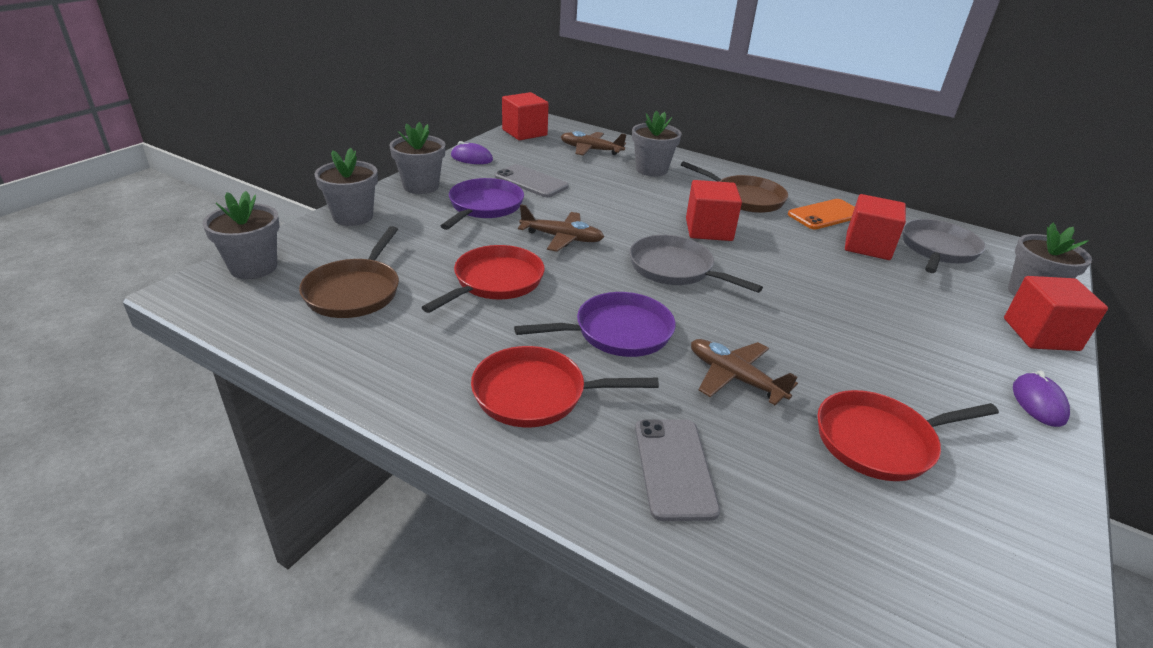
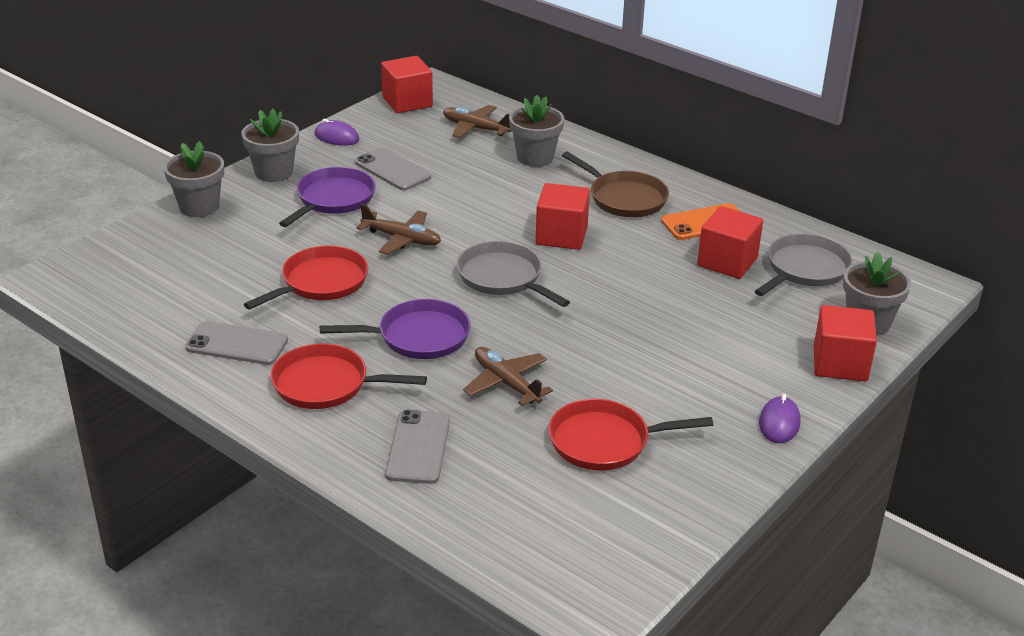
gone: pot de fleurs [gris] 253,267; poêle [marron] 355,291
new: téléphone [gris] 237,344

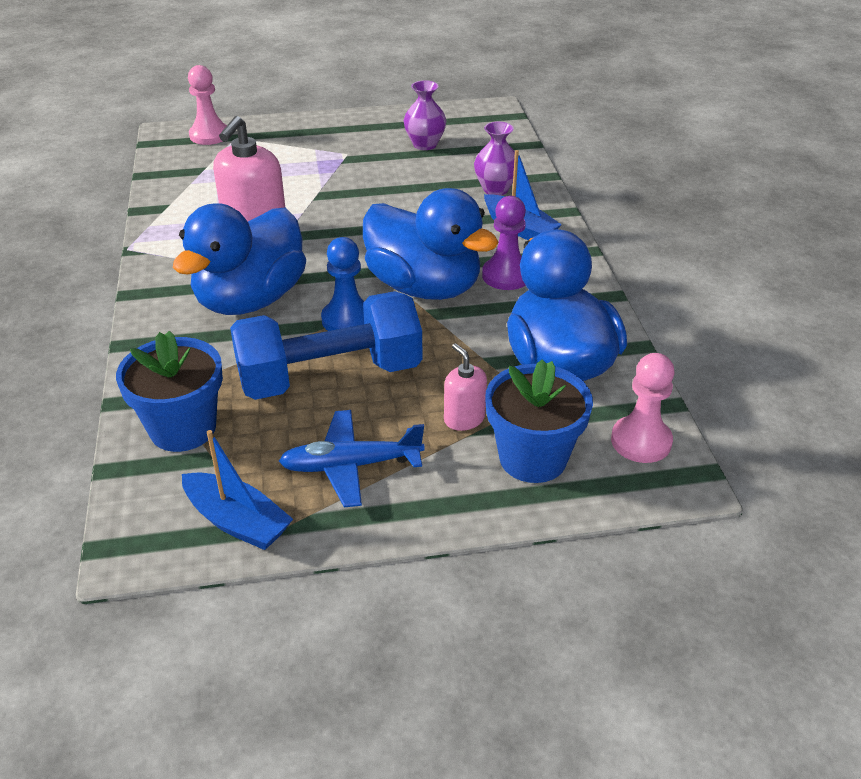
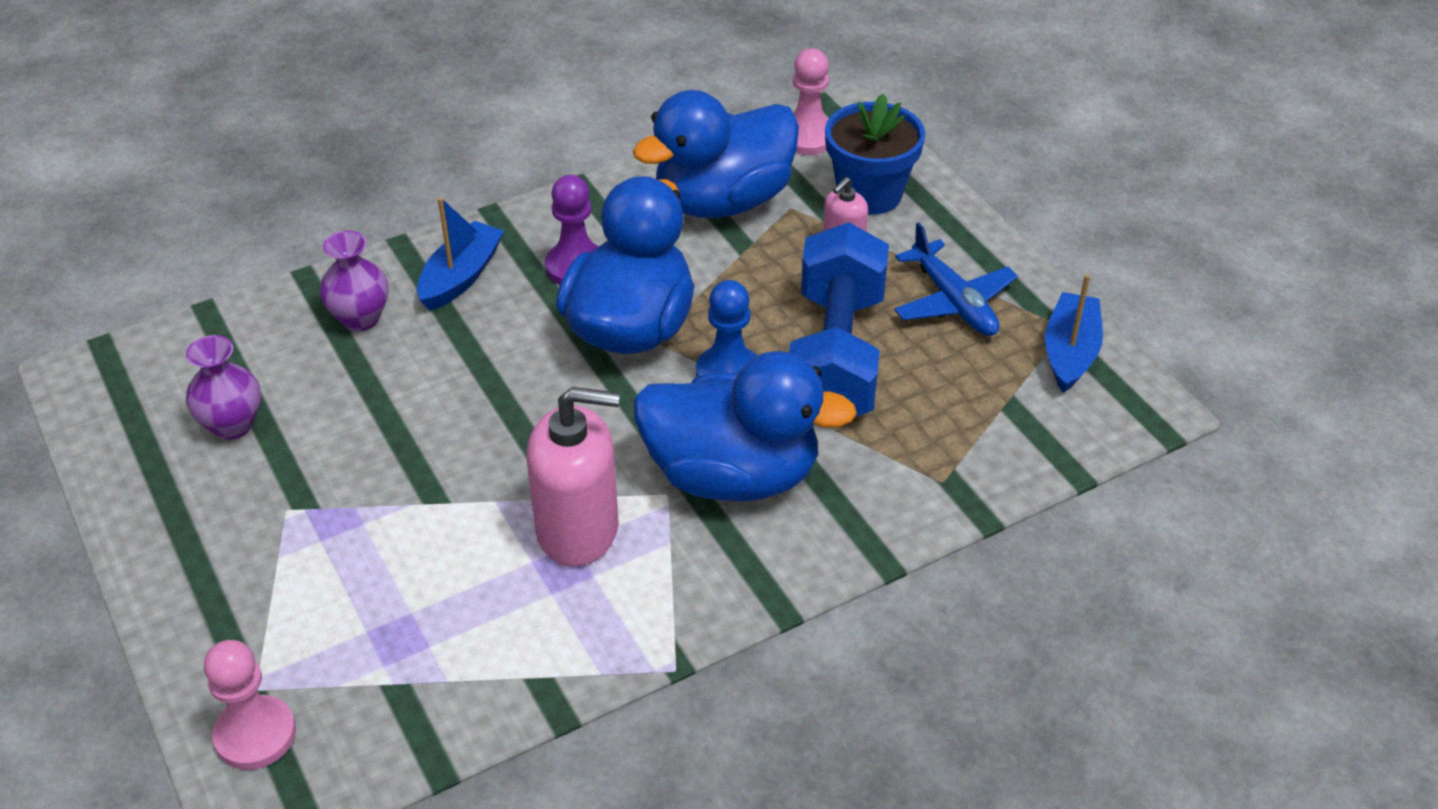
gone: pot de fleurs [bleu] 183,428
rotated: haltère [bleu] 330,376 = 836,356 45 degrees clockwise

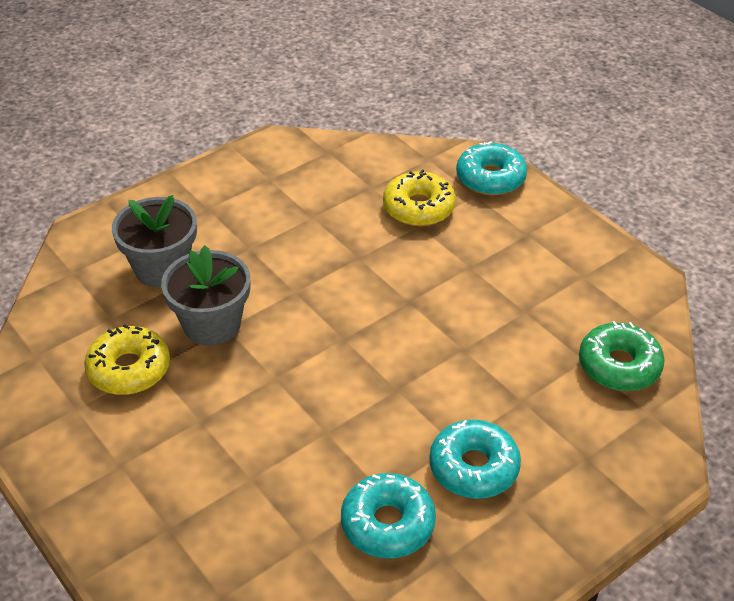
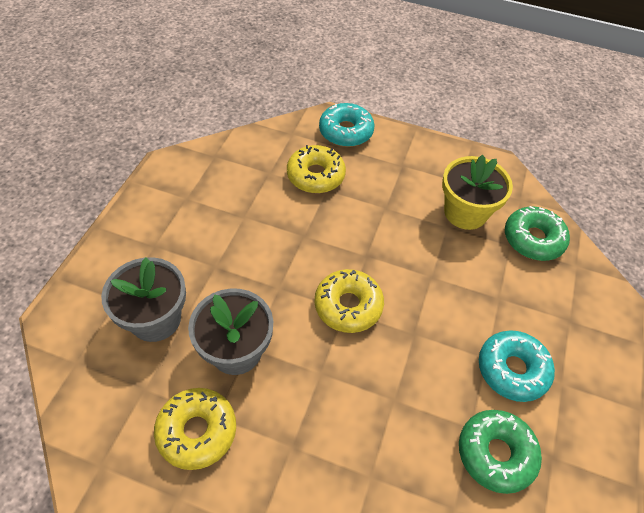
new: beignet [jaune] 348,306; pot de fleurs [jaune] 465,212
repainted: beignet [turquoise] 388,524 to beignet [vert] 495,453

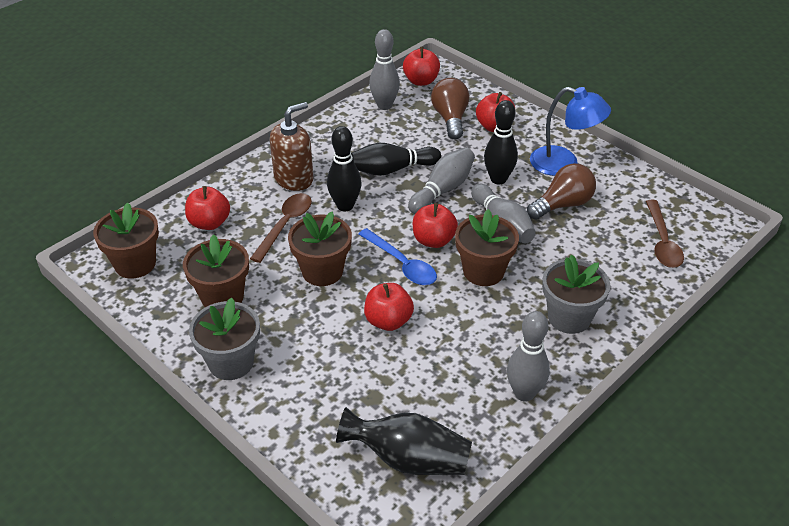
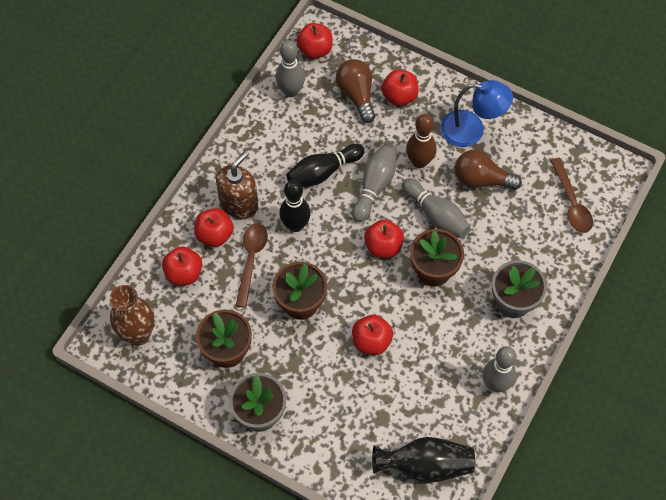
gone: cuillère [bleu] 402,264
new: pomme [rouge] 215,235
swapped: pot de fleurs [marron] 135,264 to vase [marron] 138,334
repainted: quille [noir] 498,179 to quille [marron] 419,162
rotated: ampoule [marron] 562,205 = 481,179 120 degrees counterclockwise

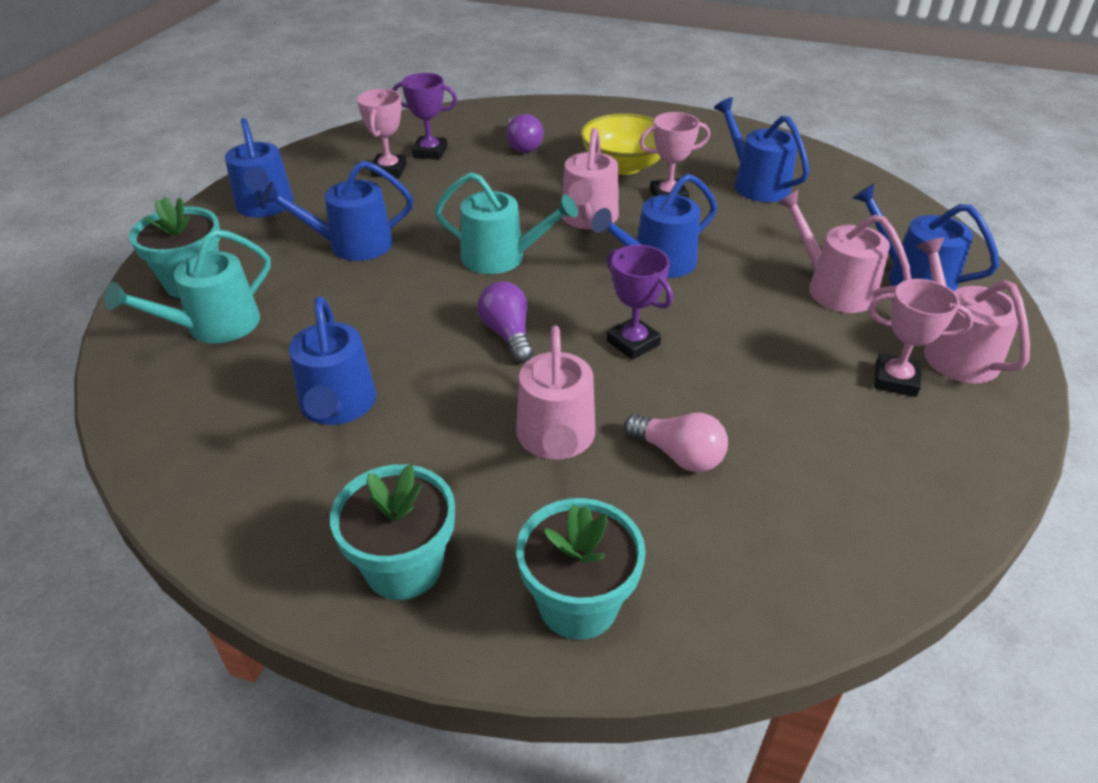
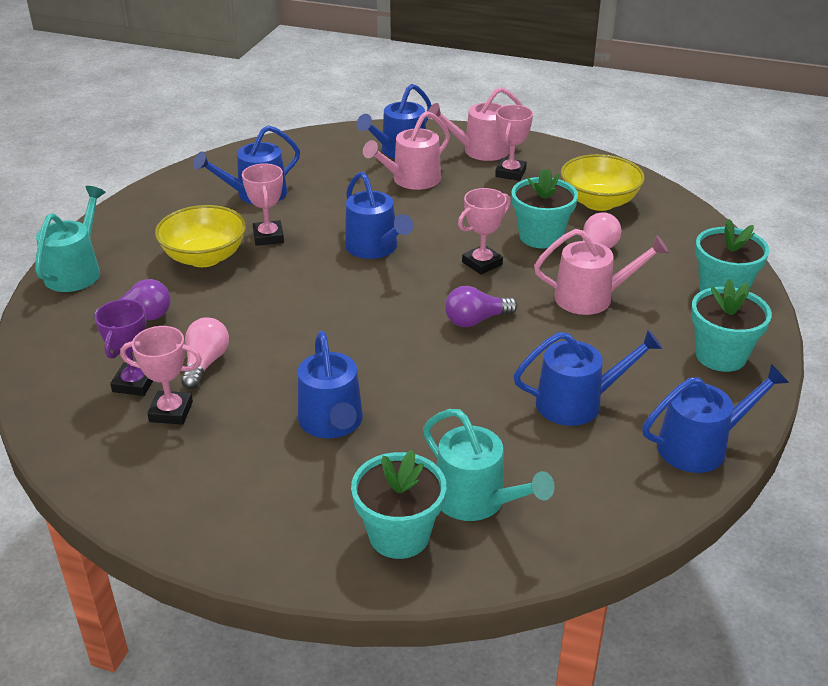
gone: arrosoir [rose] 588,218
new: ampoule [rose] 205,363; pot de fleurs [turquoise] 540,236; bol [jaune] 599,202
shifted: arrosoir [bleu] 265,206 to 700,446; arrosoir [turquoise] 501,257 to 76,271
repainted: trophée [violet] 633,343 to trophée [rose] 482,263

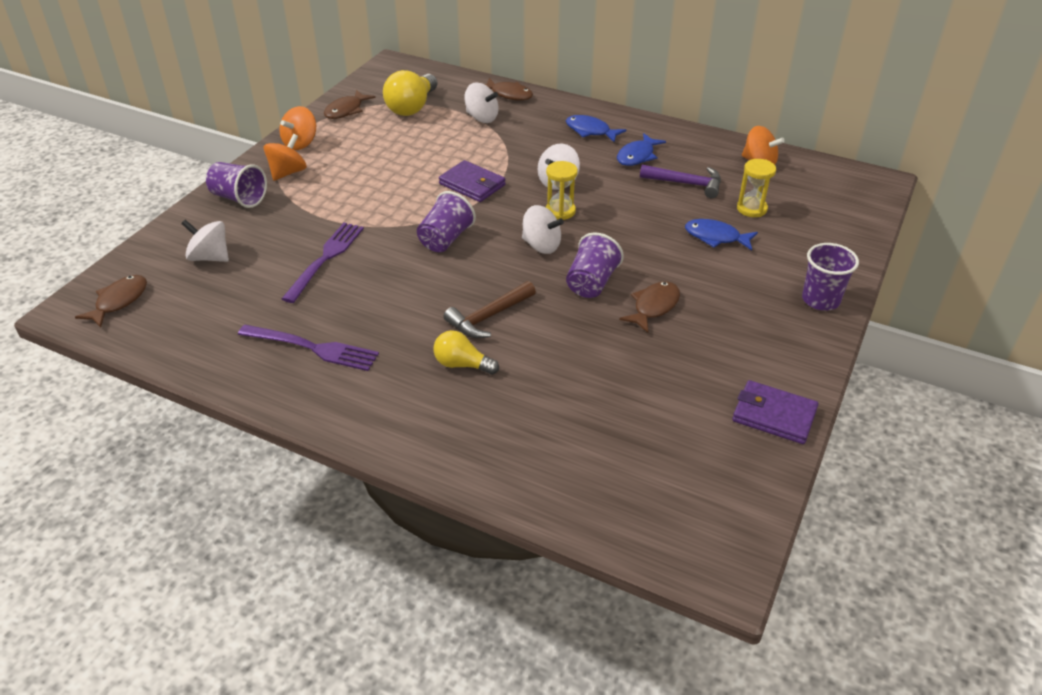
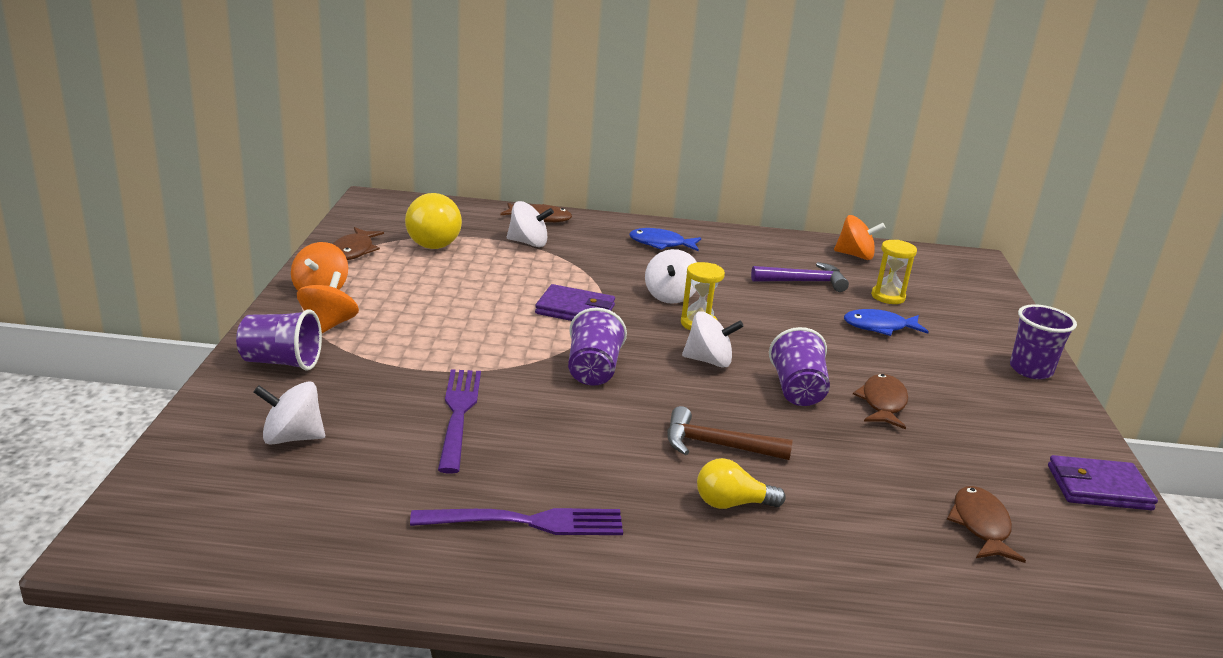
gone: poisson [bleu] 637,156
shifted: poisson [marron] 119,301 to 981,525
rotated: marteau [marron] 488,317 = 716,445 75 degrees clockwise

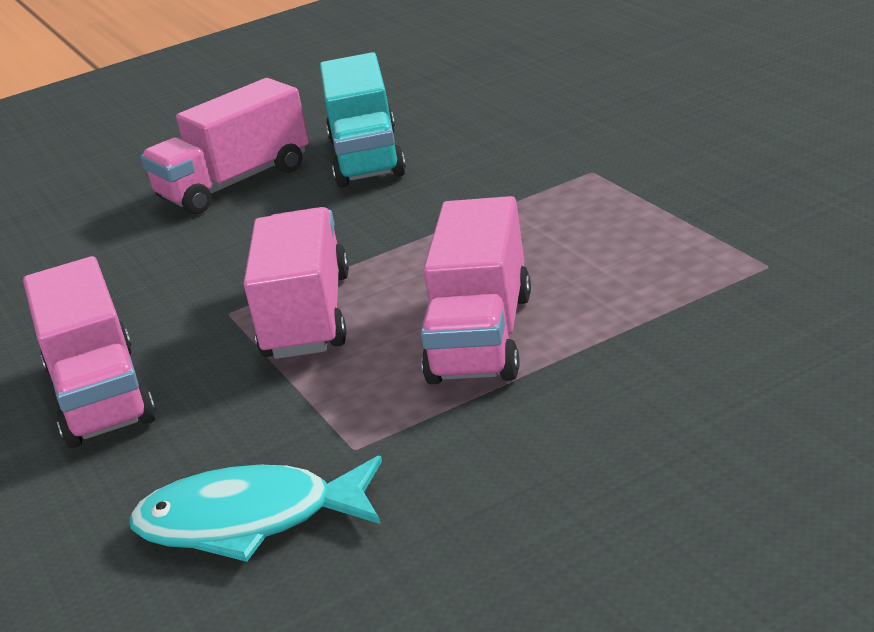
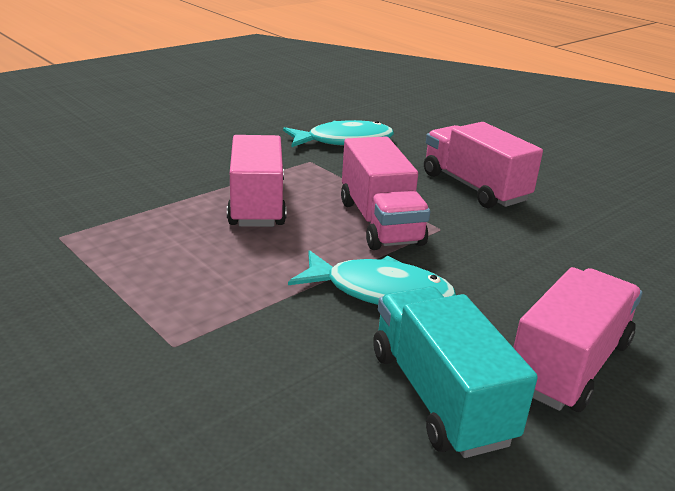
new: poisson [turquoise] 380,292

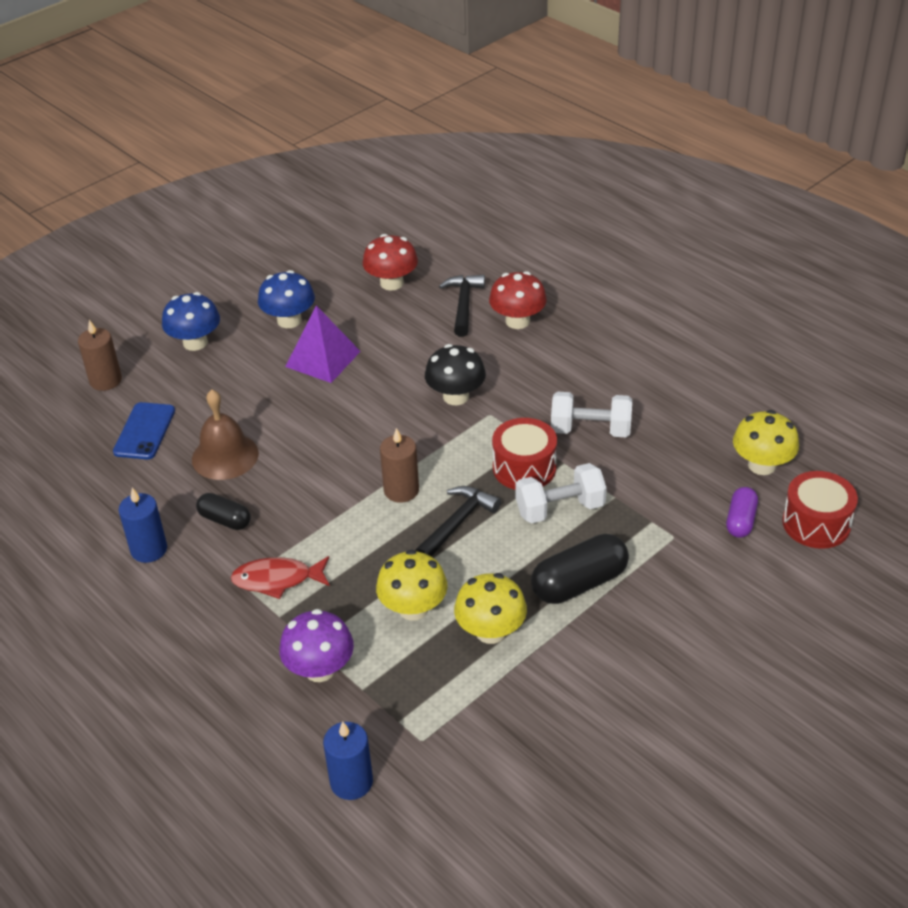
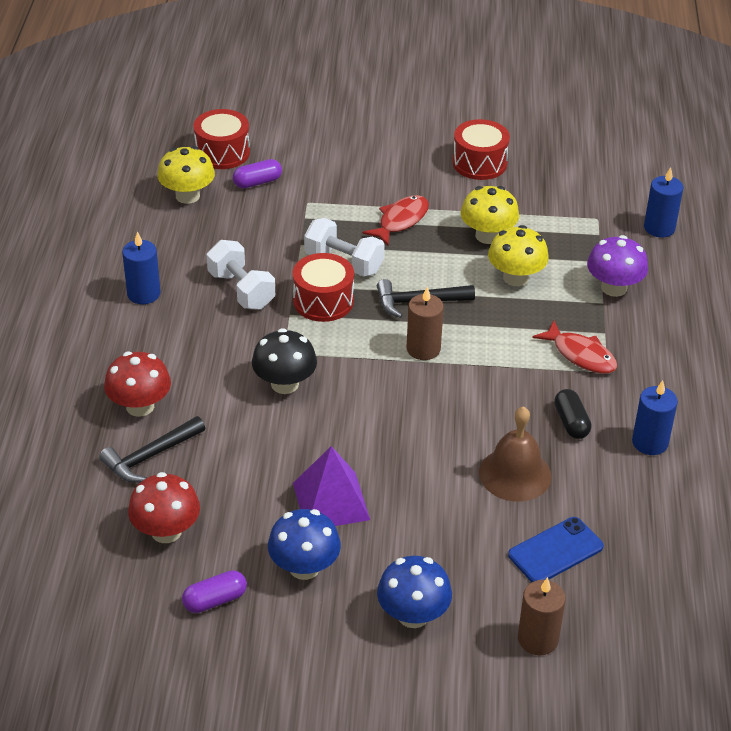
new: bougie [bleu] 143,294; gélule [violet] 215,600; tambour [rouge] 479,163
swapped: gélule [noir] 579,583 to poisson [rouge] 400,221

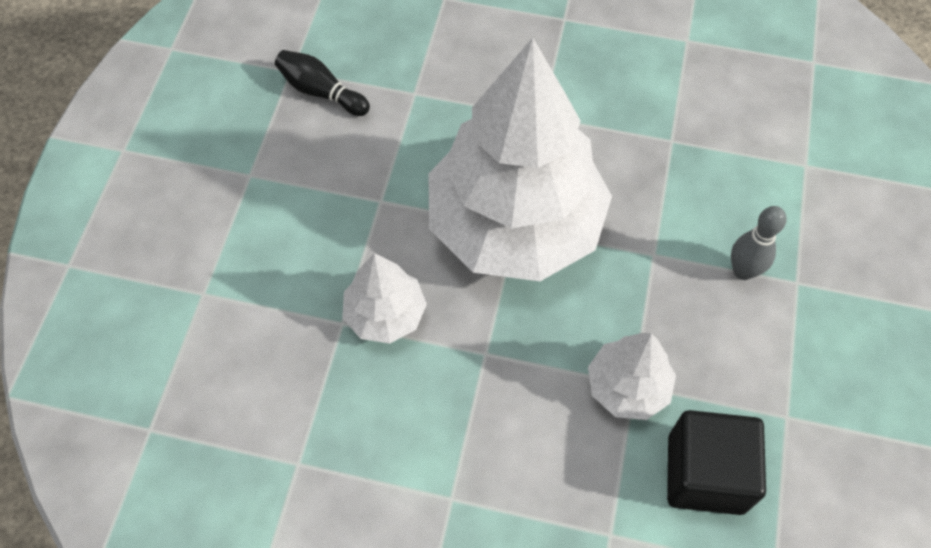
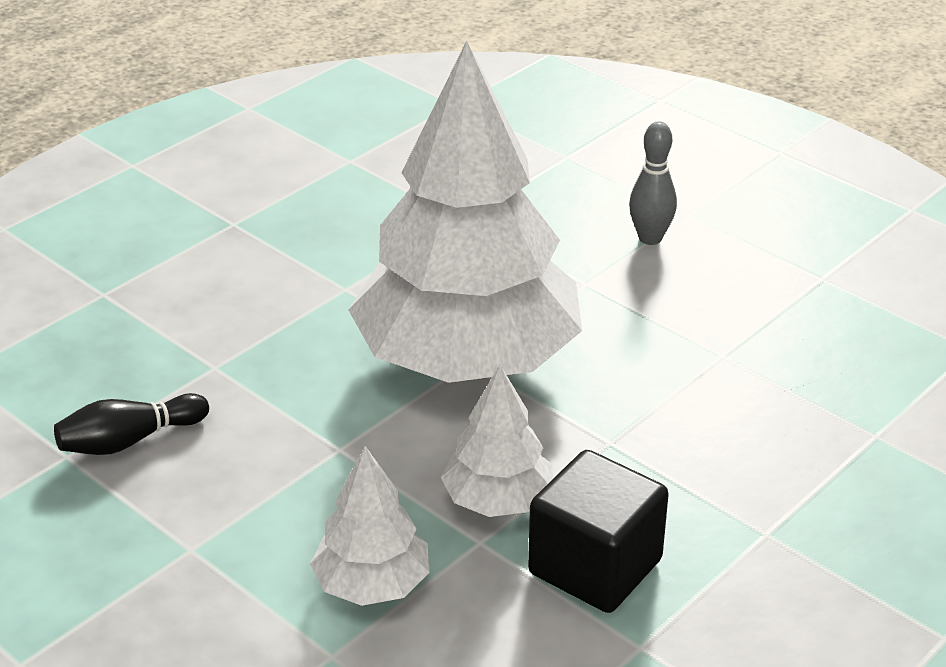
shifted: arbre [blanc] 628,387 to 372,584; cube [noir] 705,474 to 595,567

